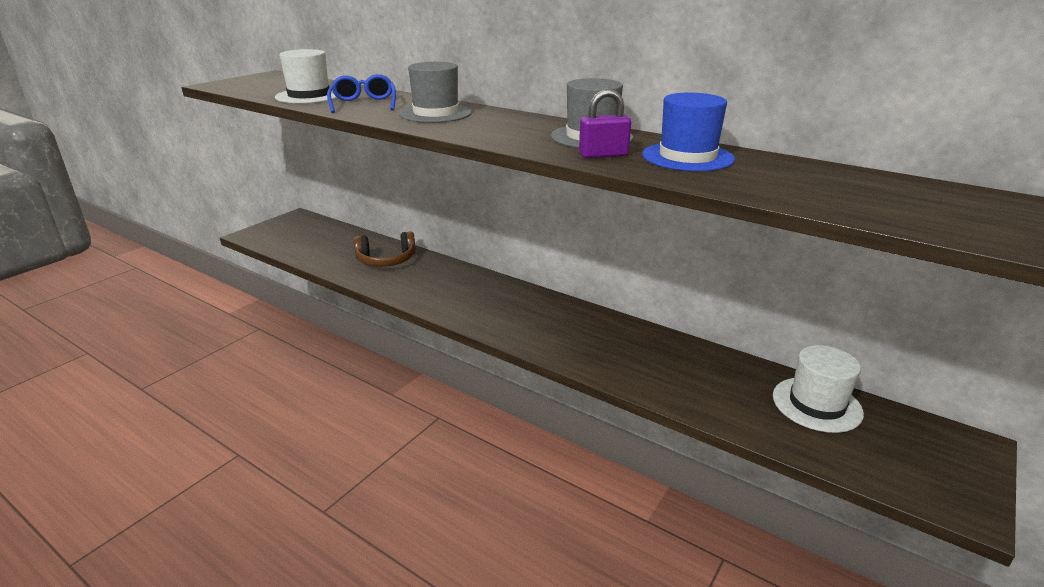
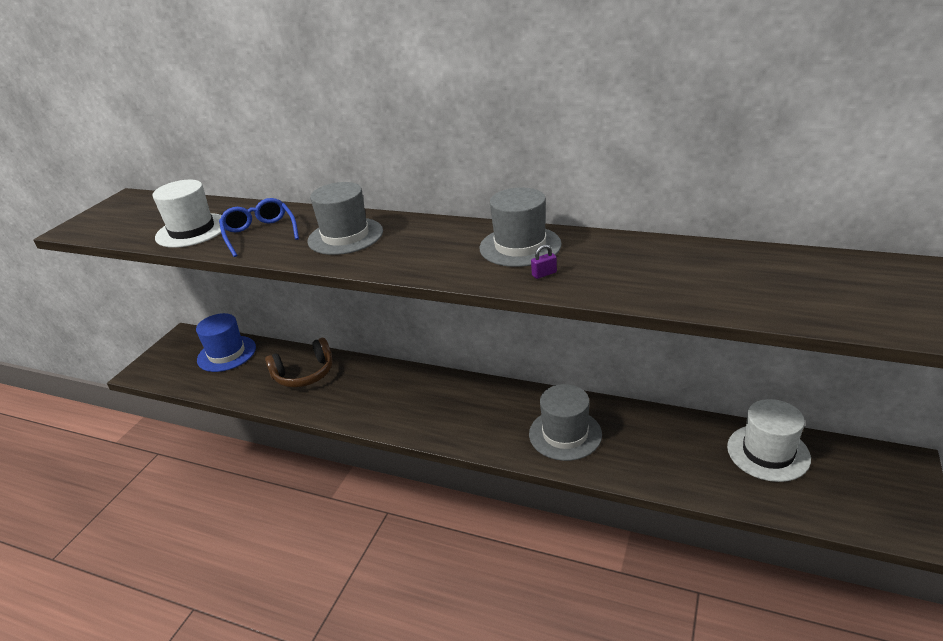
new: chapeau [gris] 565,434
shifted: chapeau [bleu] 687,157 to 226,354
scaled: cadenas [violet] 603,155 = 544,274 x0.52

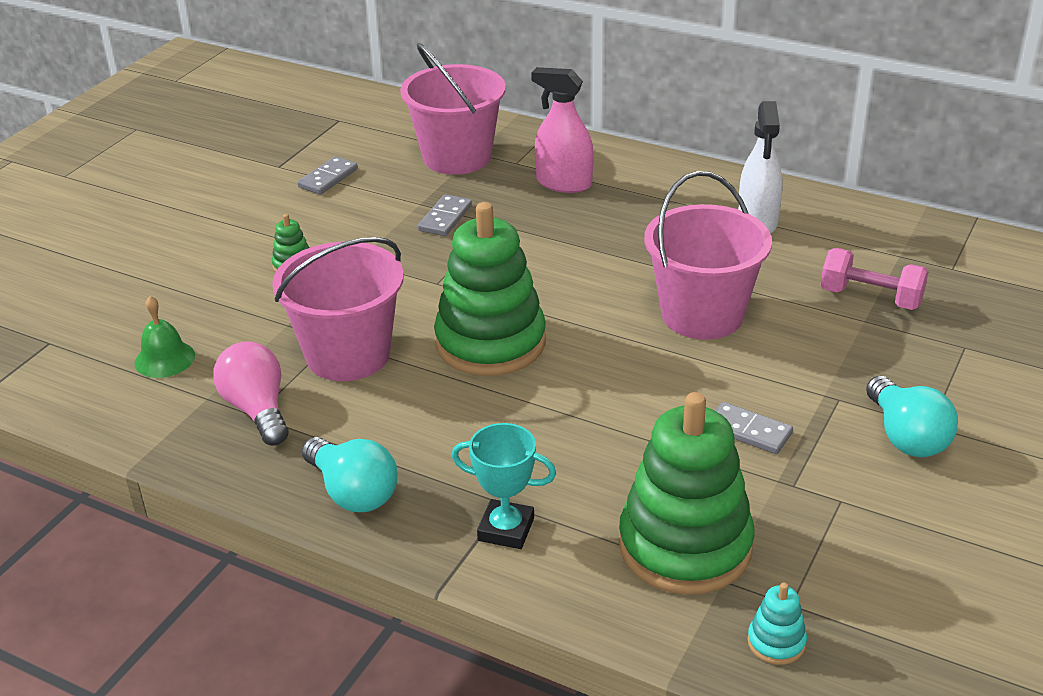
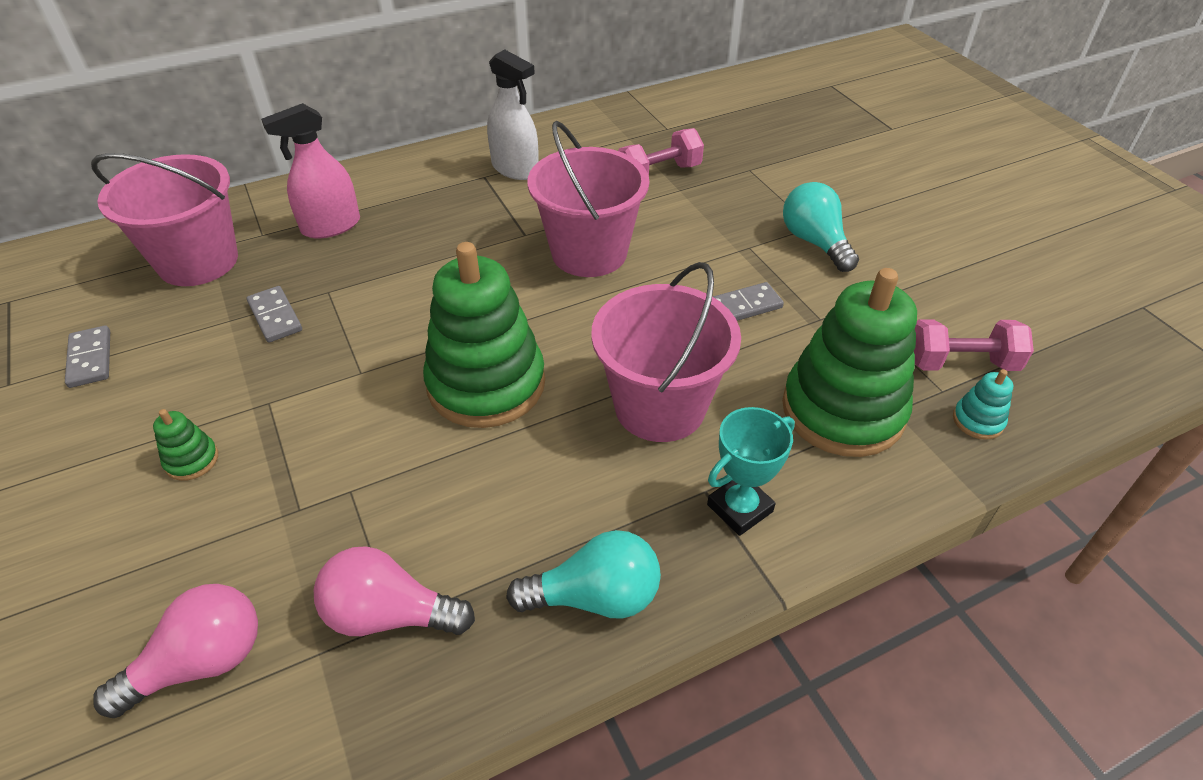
new: haltère [rose] 960,363
shifted: seau [rose] 348,355 to 660,406
swapped: cloche [vert] 164,359 to ampoule [rose] 201,662
rotated: ampoule [turquoise] 906,436 = 815,242 135 degrees counterclockwise

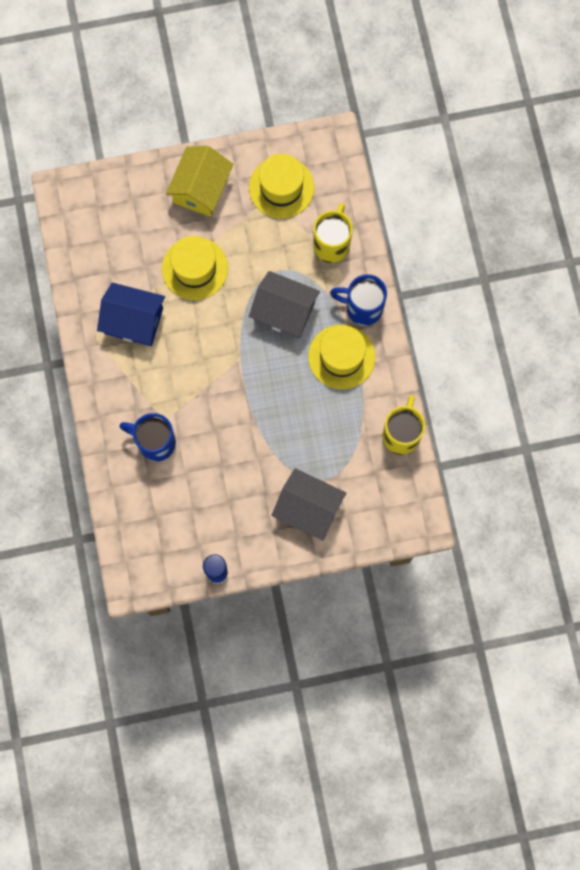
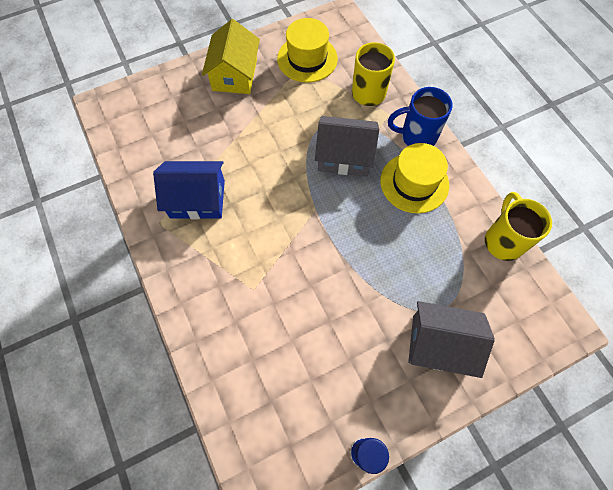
gone: tasse [bleu] 155,442; chapeau [jaune] 194,268

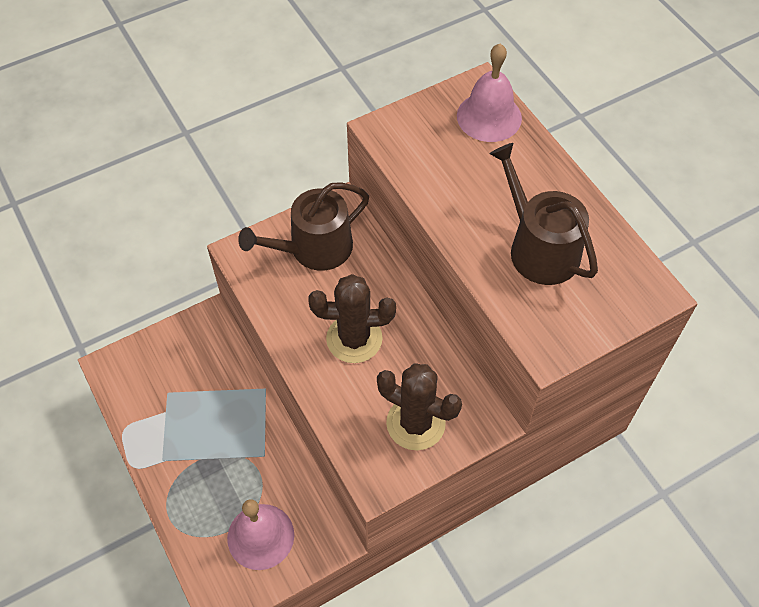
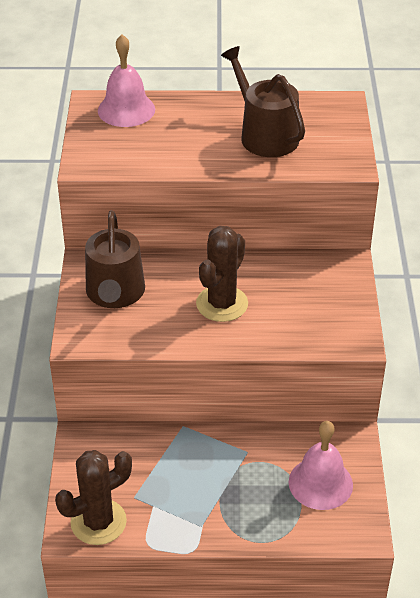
shifted: cactus [marron] 415,423 to 98,522
rotated: arrosoir [marron] 539,248 = 265,135 60 degrees clockwise

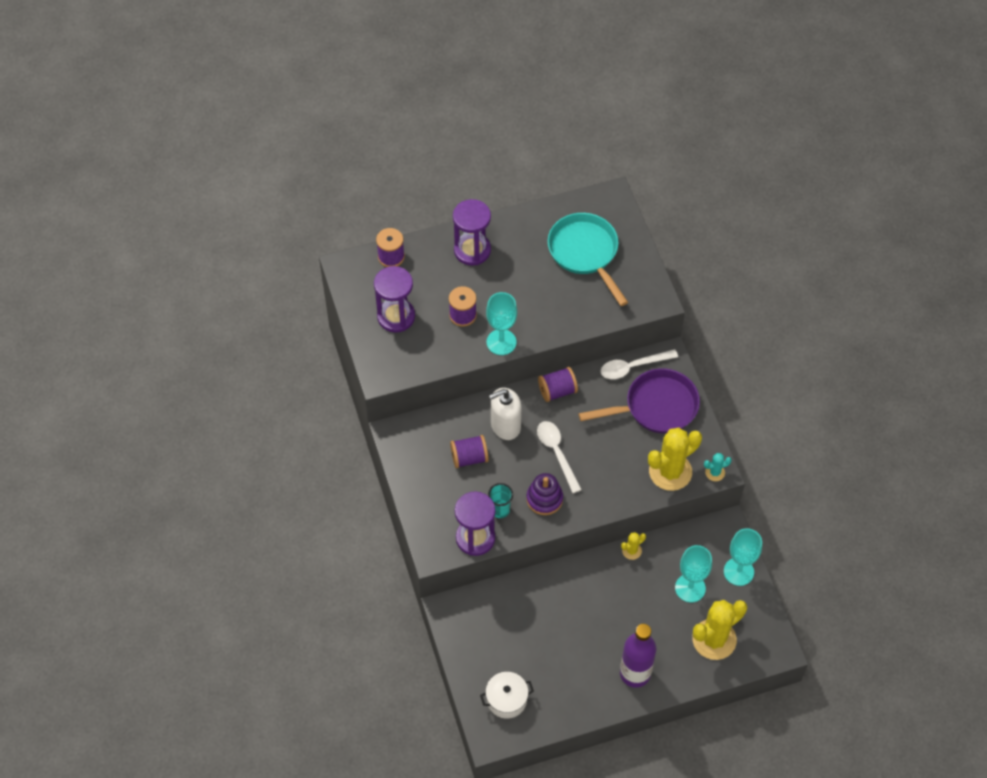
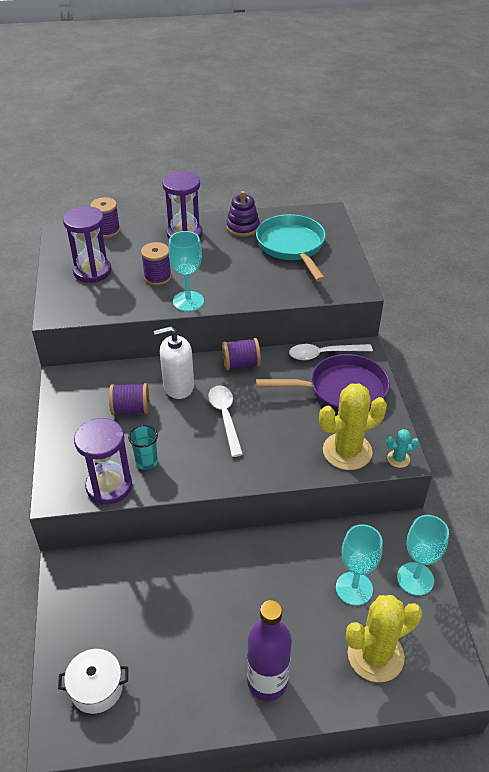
gone: cactus [jaune] 632,550
shifted: jouet à empiler [violet] 544,499 to 243,227

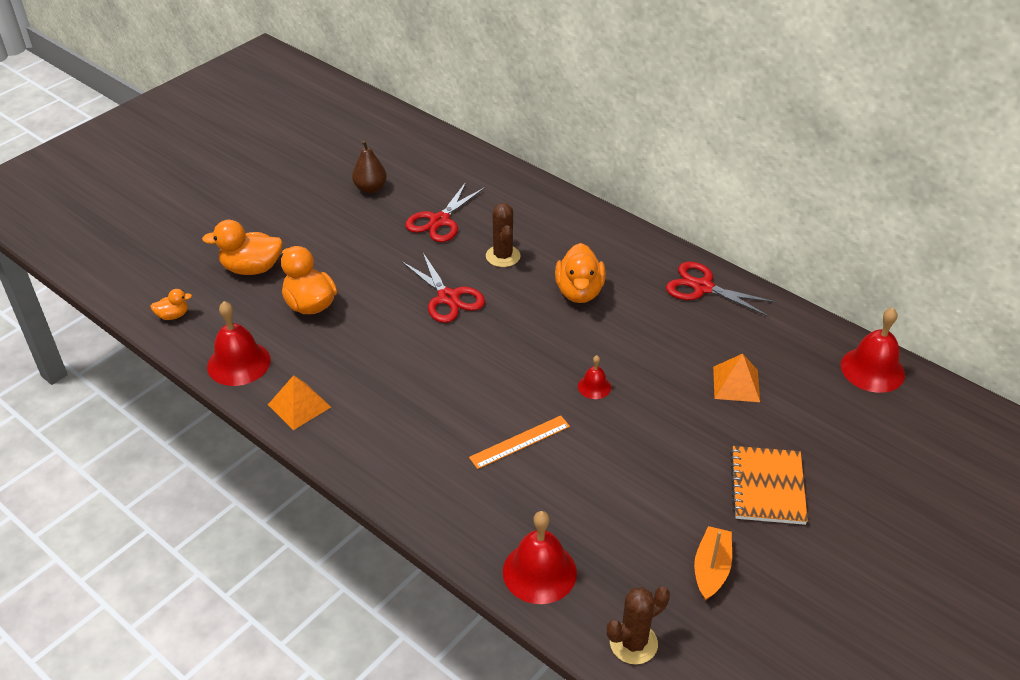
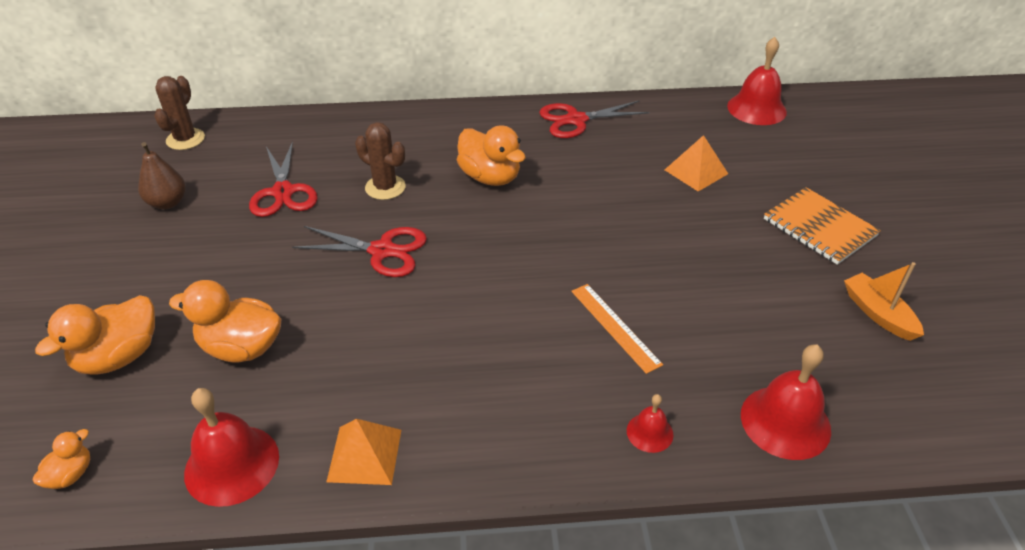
shifted: cloche [rouge] 594,386 to 649,432; cactus [marron] 633,643 to 185,139
rotated: règle [orange] 520,442 = 615,327 45 degrees counterclockwise

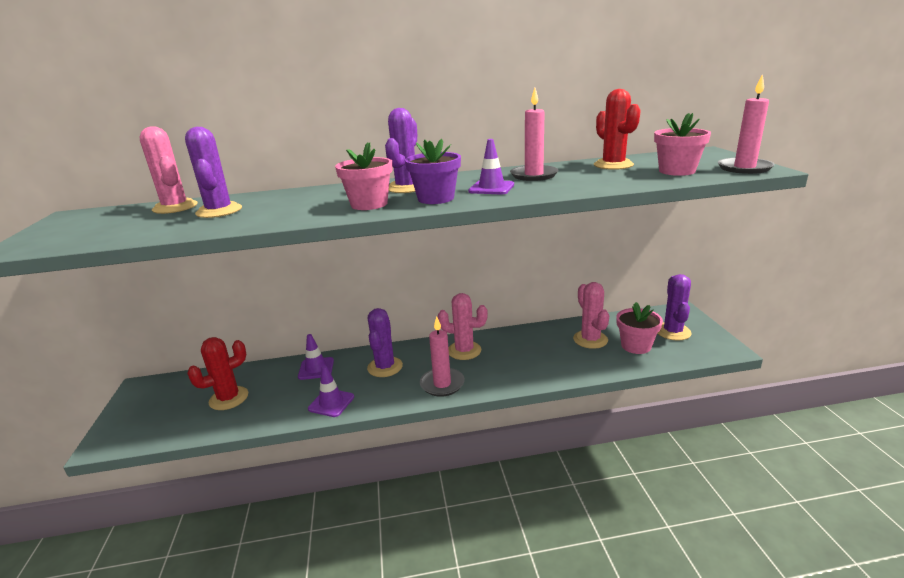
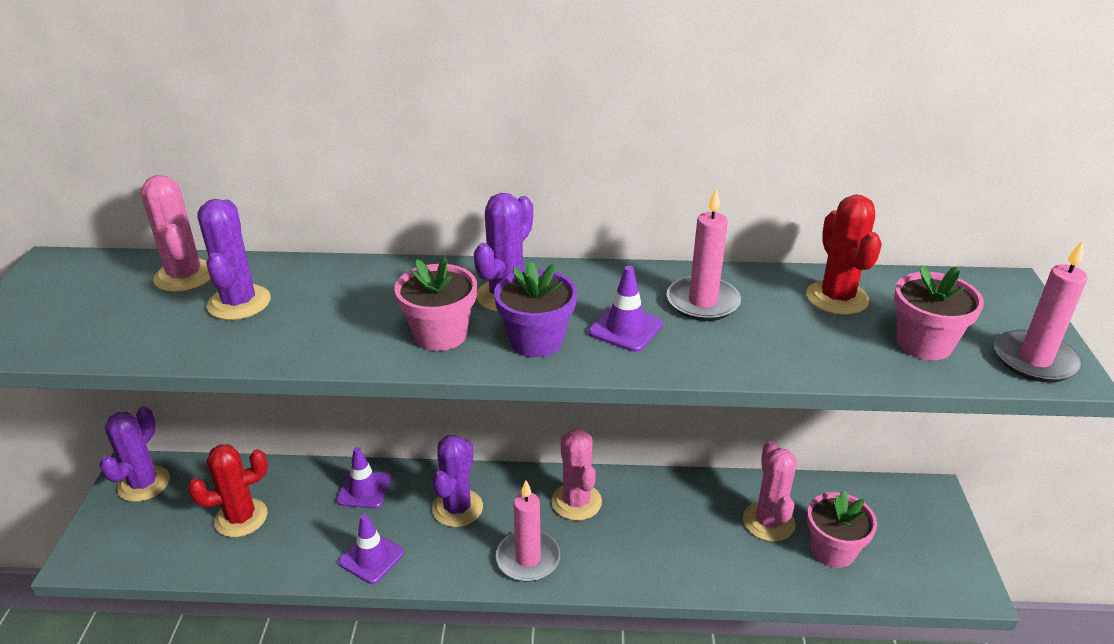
shifted: cactus [violet] 673,332 to 144,484
rotated: cactus [rose] 464,350 = 576,502 45 degrees clockwise

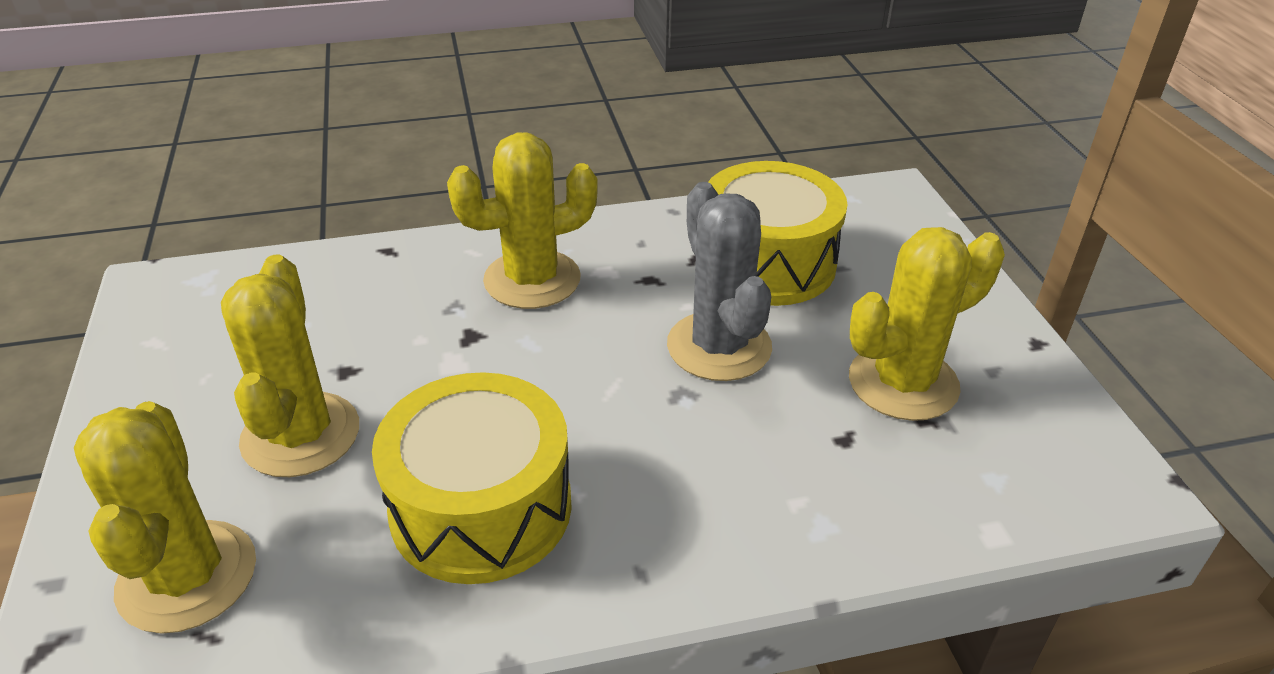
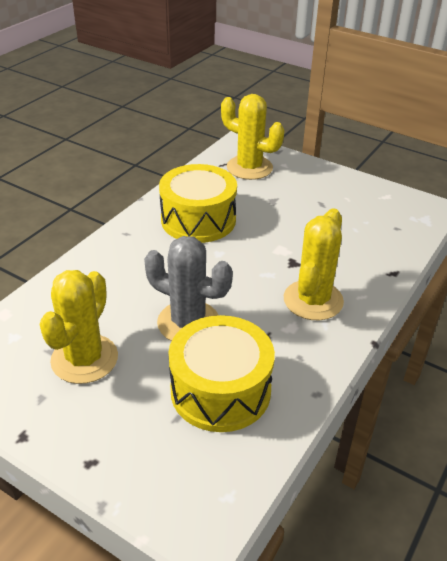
gone: cactus [jaune] 301,435

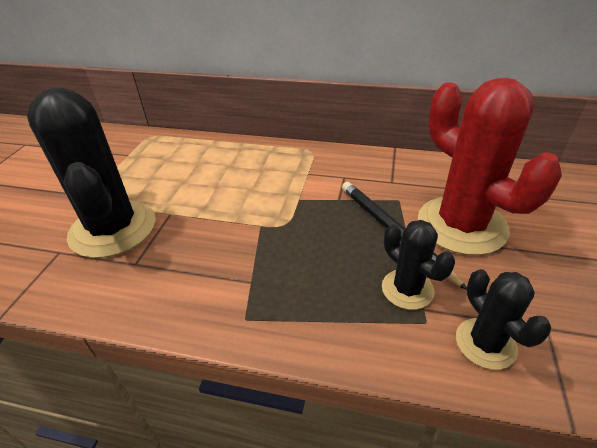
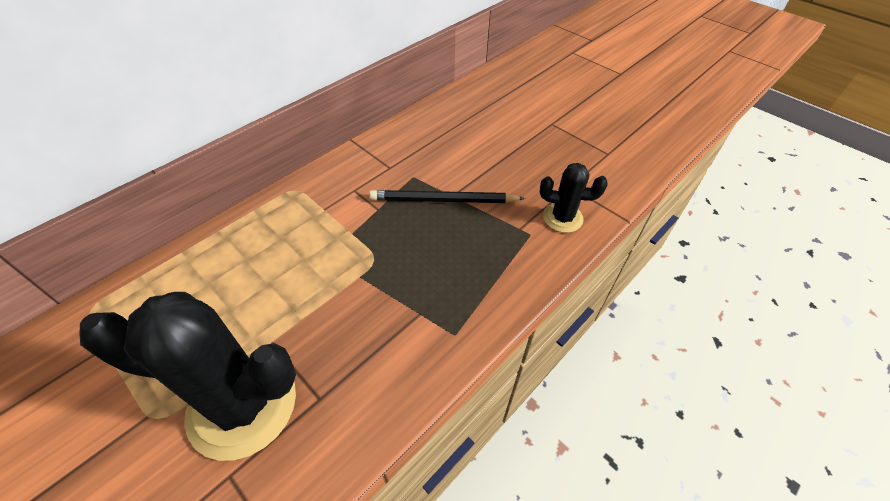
gone: cactus [noir] 407,289; cactus [rouge] 461,225

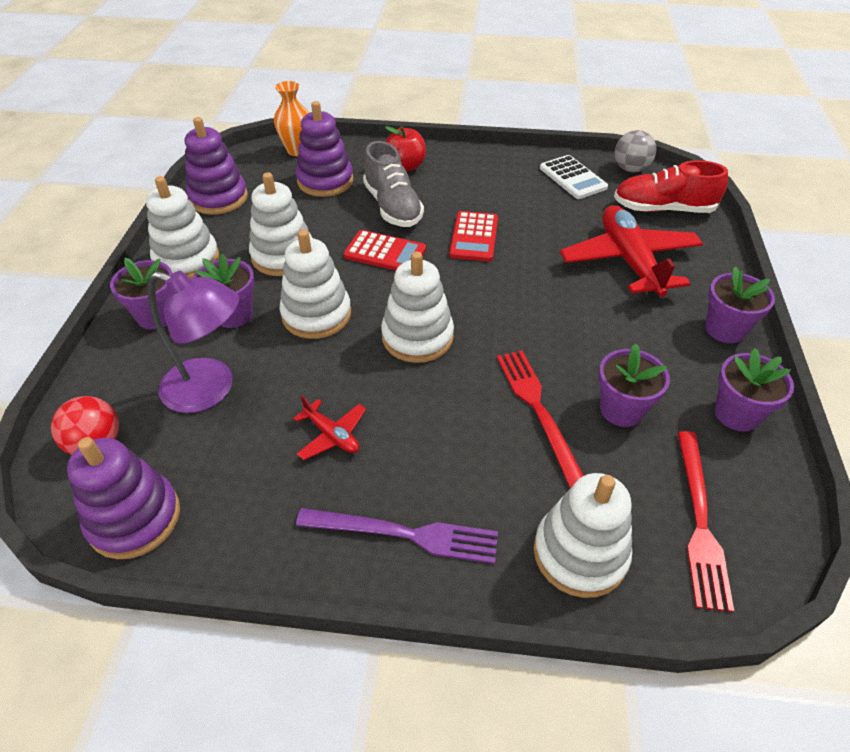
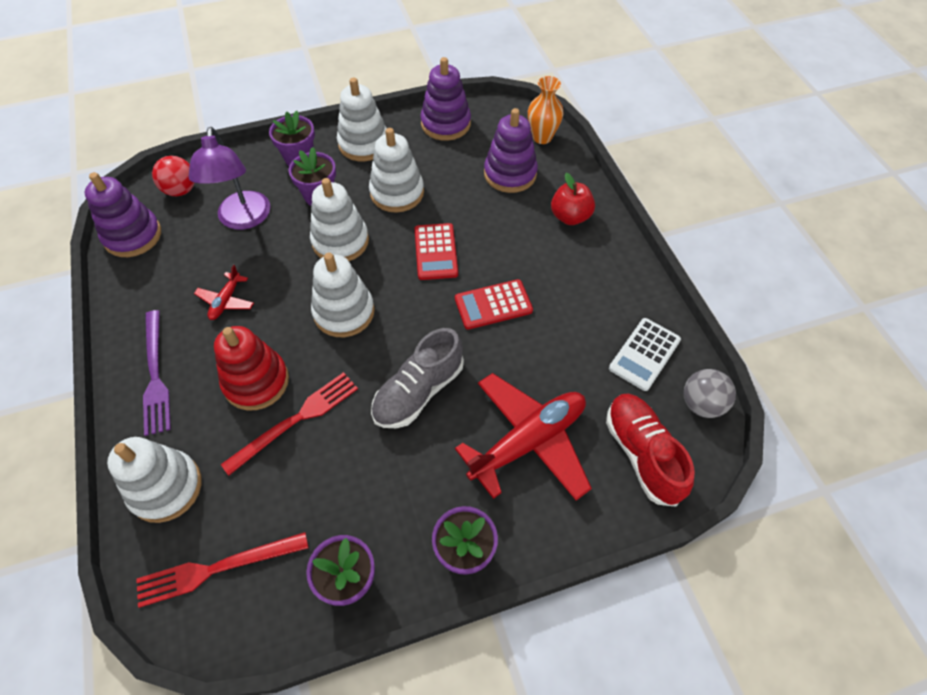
gone: pot de fleurs [violet] 621,409
new: jouet à empiler [rouge] 256,381
shifted: chaussure [gris] 392,207 to 418,391

